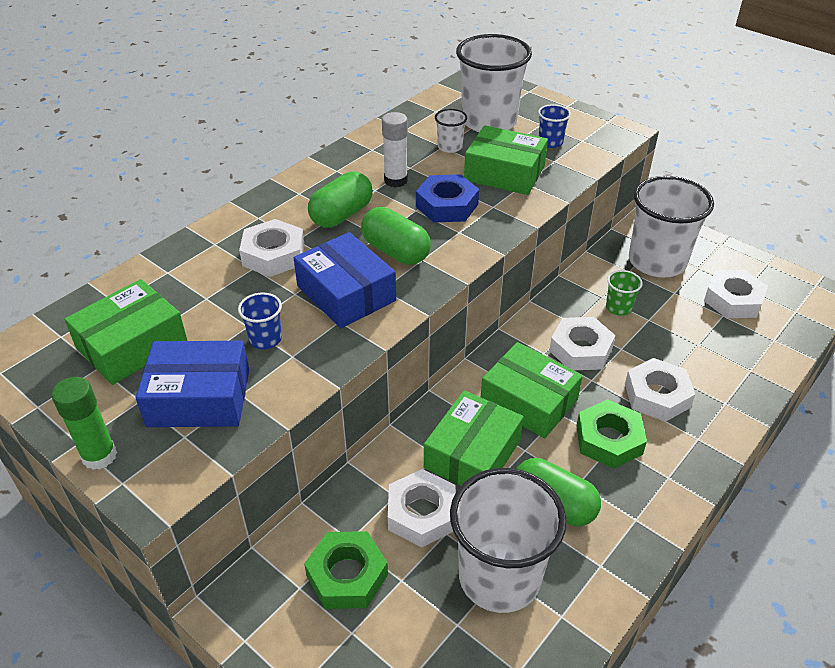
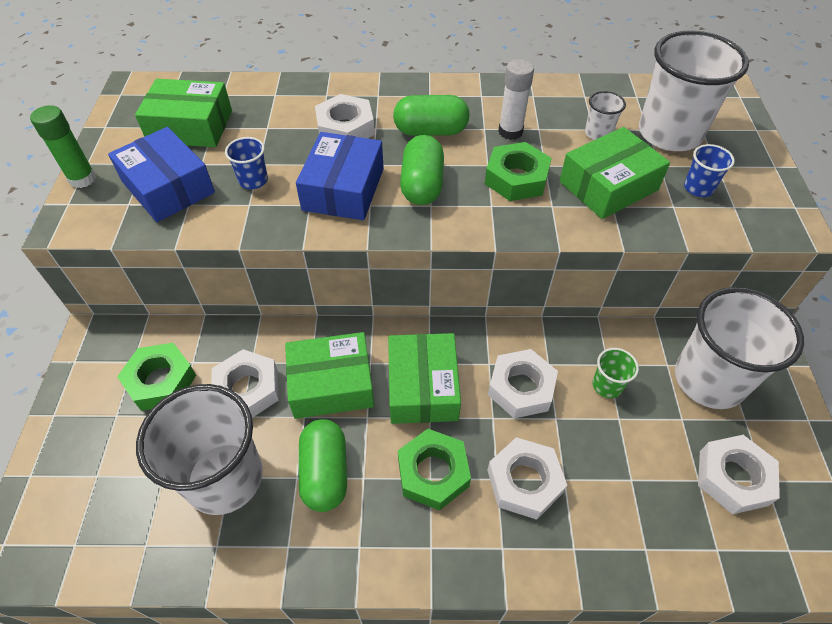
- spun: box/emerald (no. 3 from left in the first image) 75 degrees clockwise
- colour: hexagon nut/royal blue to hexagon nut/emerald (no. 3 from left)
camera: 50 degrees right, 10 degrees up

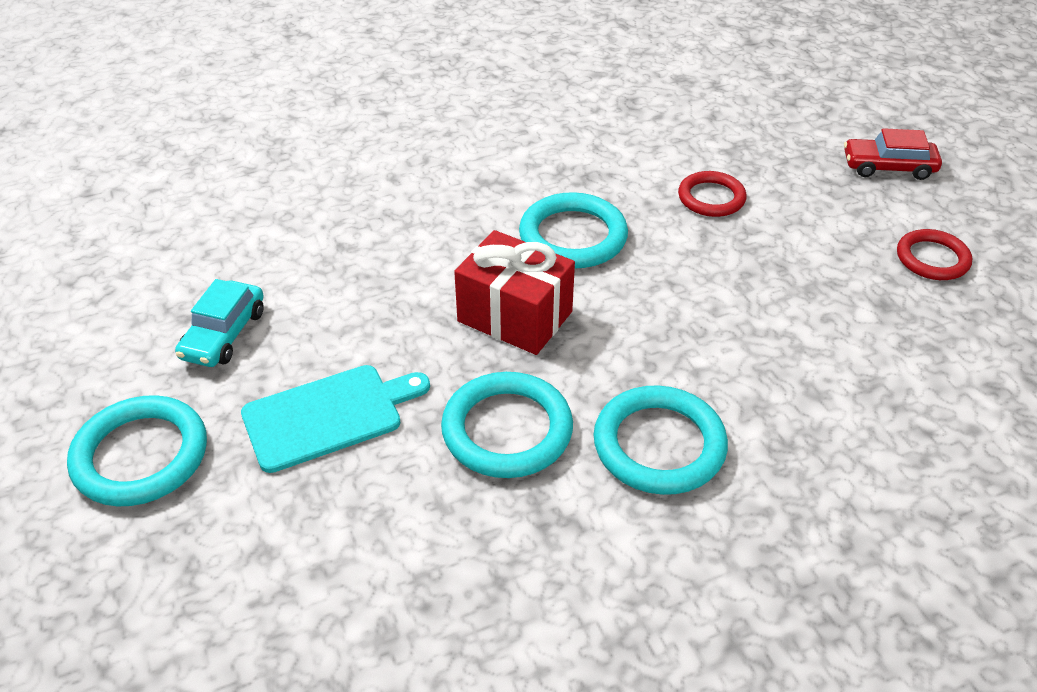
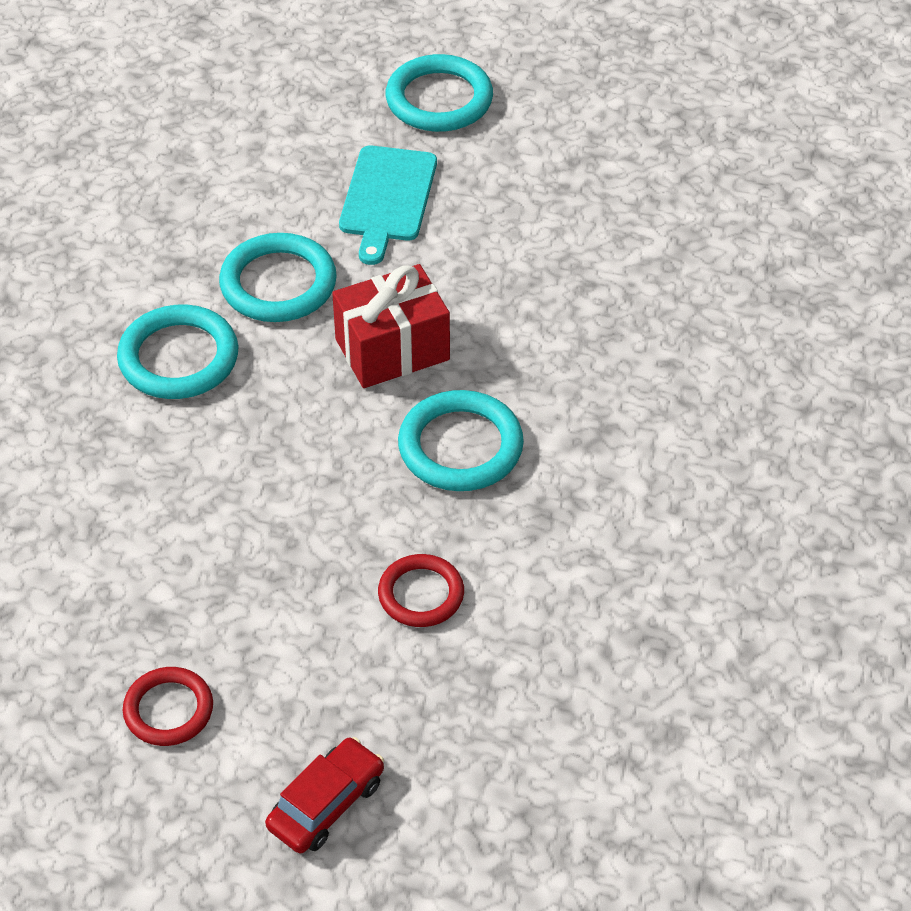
- missing: automobile/teal
camera: 125 degrees right, 5 degrees up

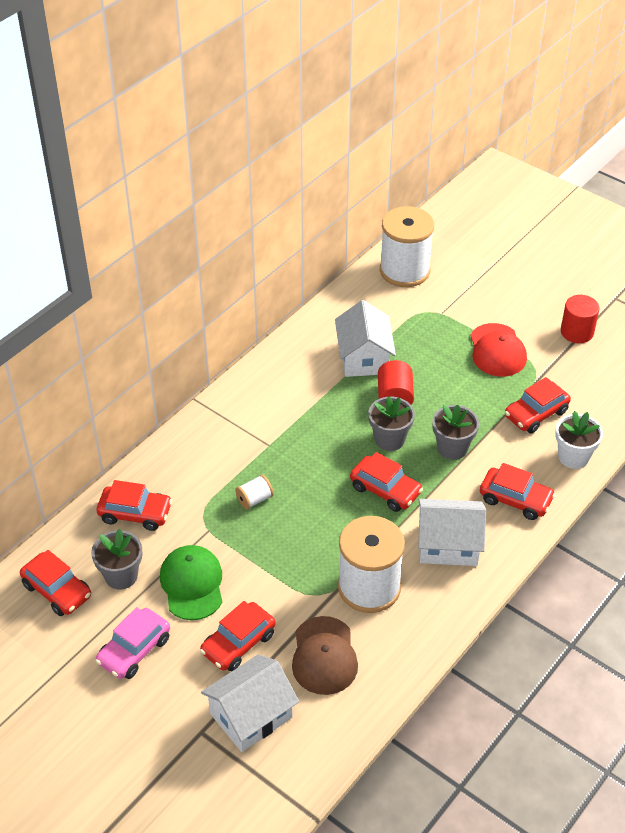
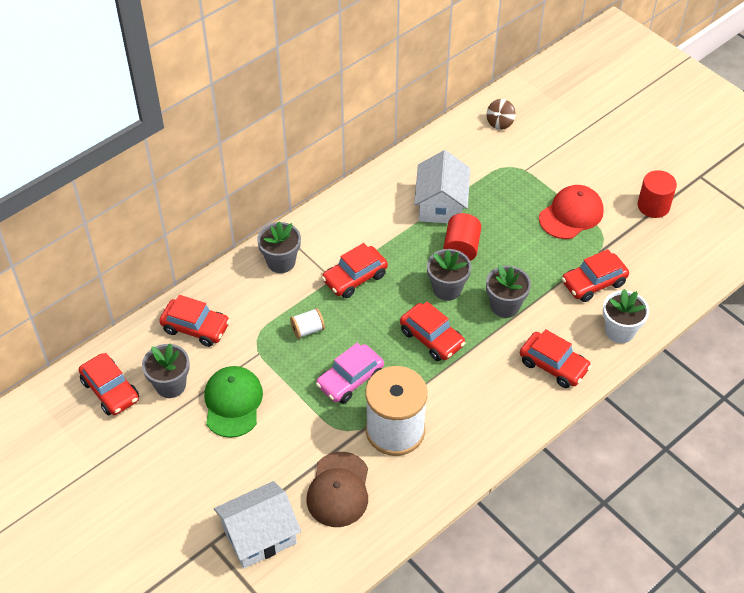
- exchanged: reel of thread/white (no. 3 from left) to toy top/russet
- spun: cap/scarlet 135 degrees counterclockwise
- missing: house/white (no. 3 from left)
- relocated: automobile/scarlet (no. 3 from left)
- relocated: automobile/pink
- appeared: flower pot/gray (no. 2 from left)
camera: 10 degrees right, 5 degrees up

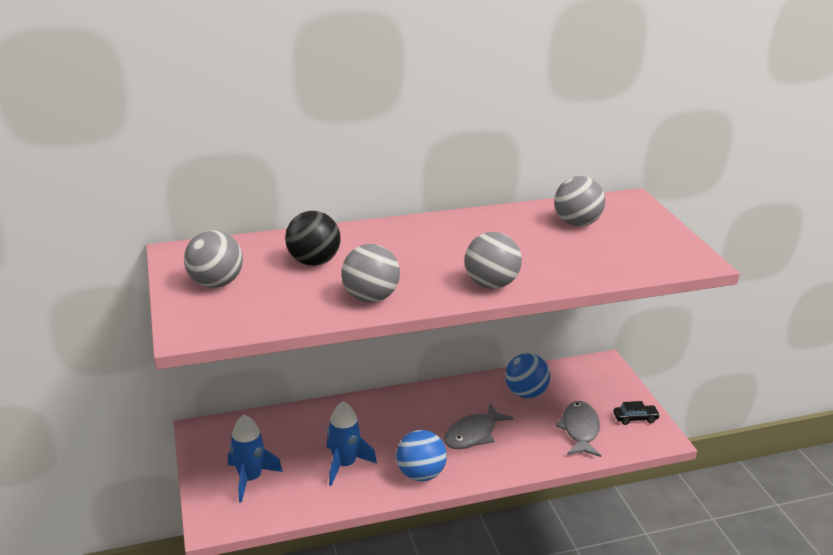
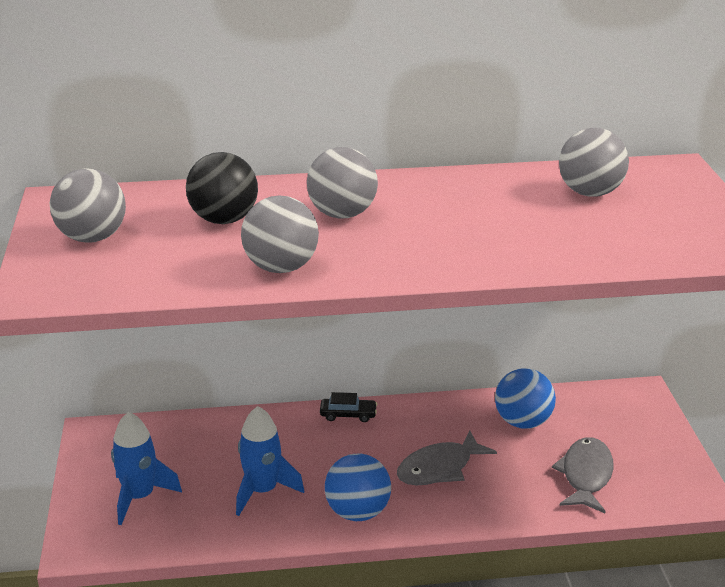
- relocated: sphere/gray (no. 3 from left)
- relocated: automobile/ebony
camera: 10 degrees right, 0 degrees up

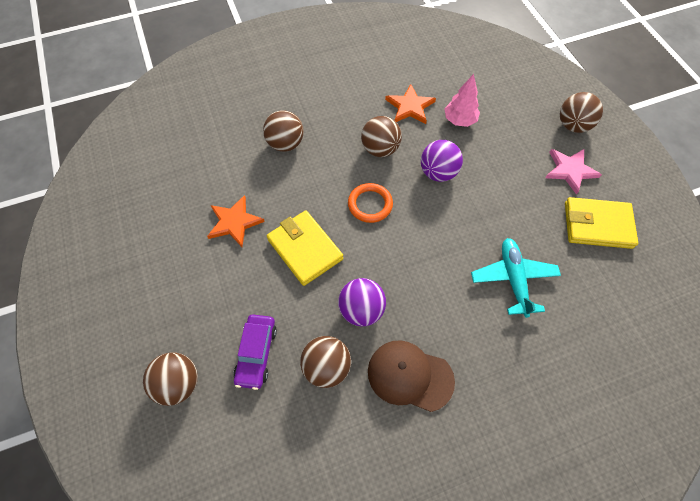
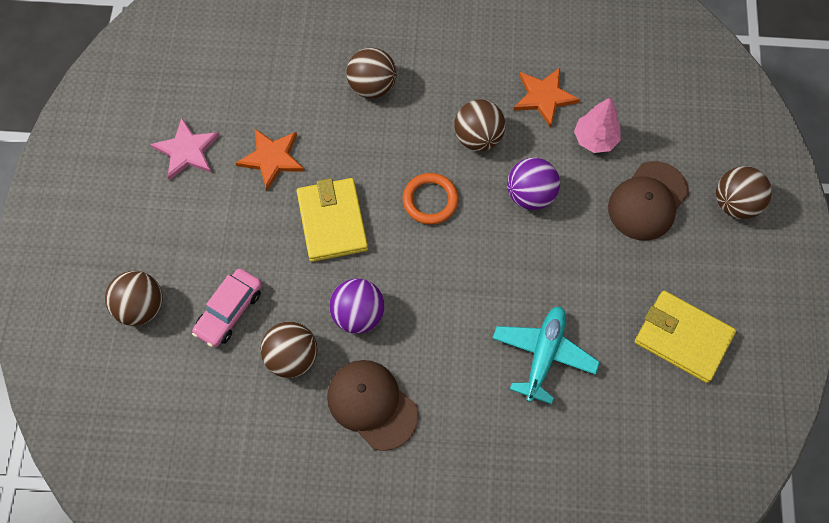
- relocated: star/pink
- colour: automobile/royal purple to automobile/pink
- appeared: cap/russet (no. 2 from left)
camera: 25 degrees right, 5 degrees up

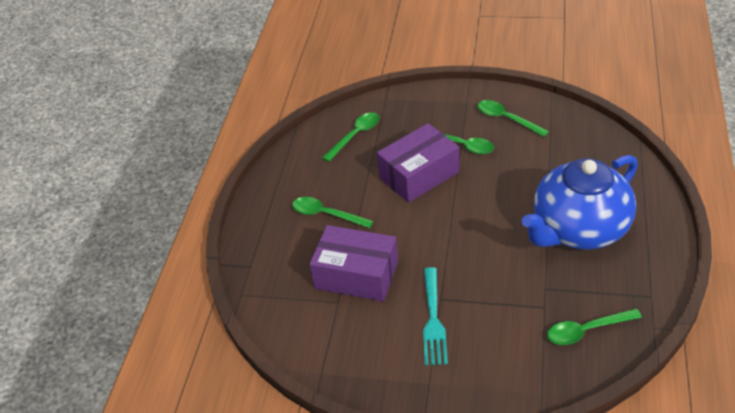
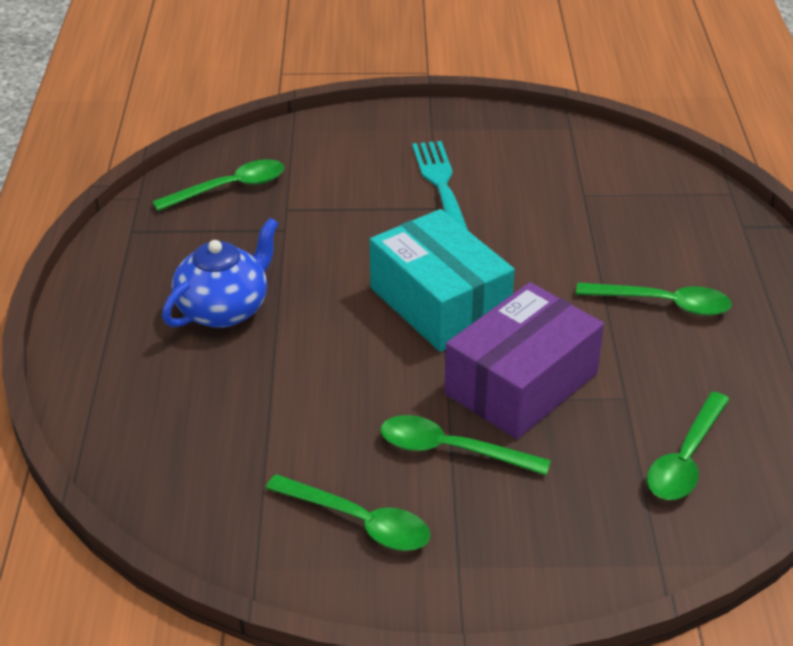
- size: tea pot/royal blue x0.56
- missing: box/royal purple (no. 1 from left)
- appeared: box/teal
camera: 165 degrees right, 5 degrees down

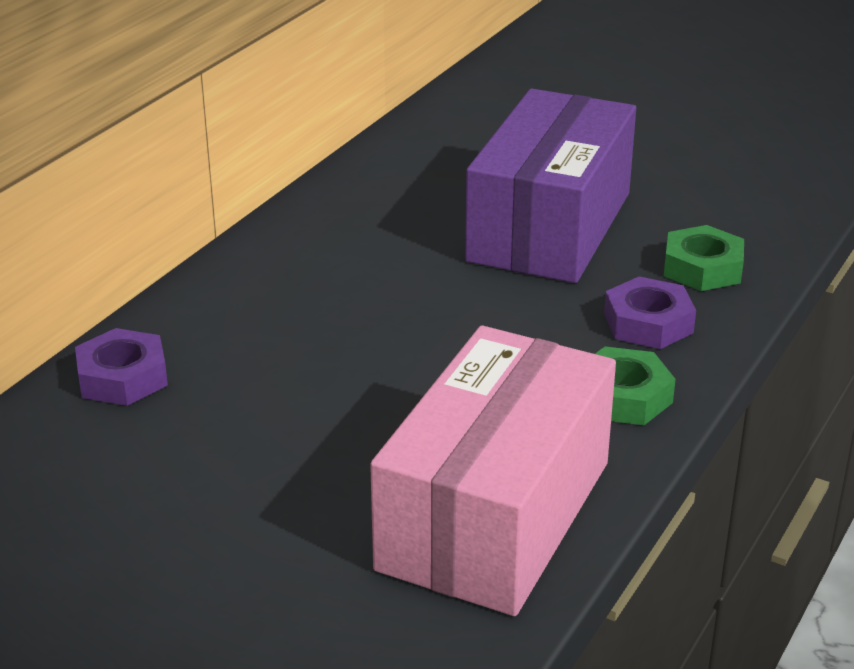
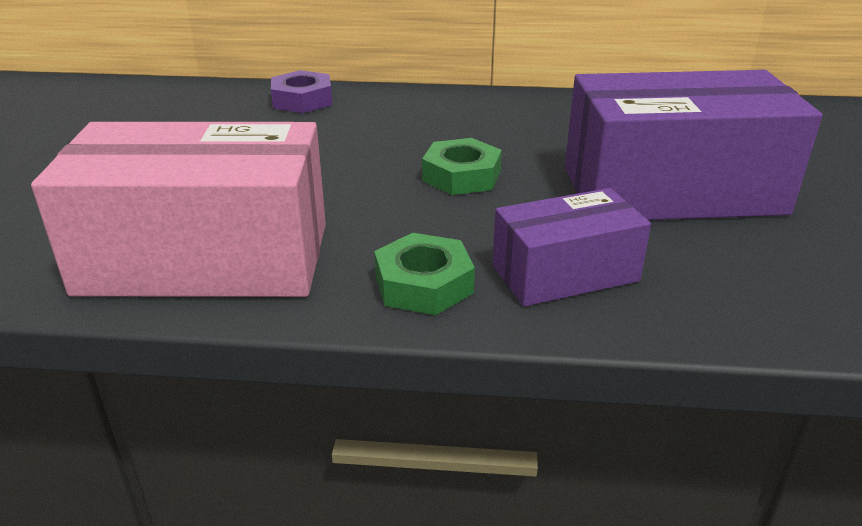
- relocated: hexagon nut/emerald (no. 2 from left)
- exchanged: hexagon nut/royal purple (no. 2 from left) to box/royal purple (no. 1 from left)
camera: 65 degrees right, 0 degrees up

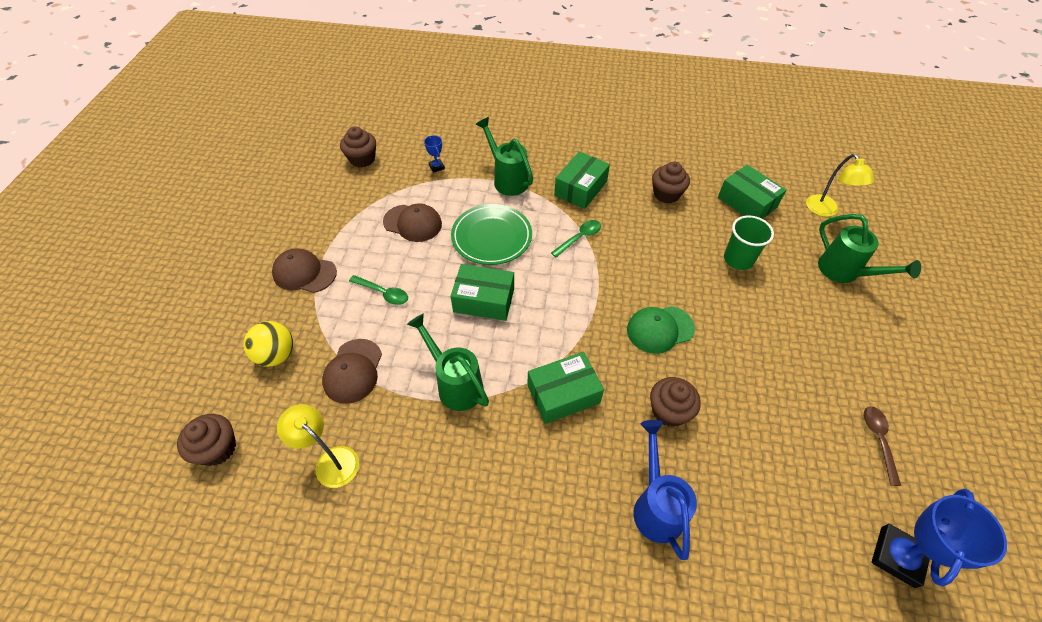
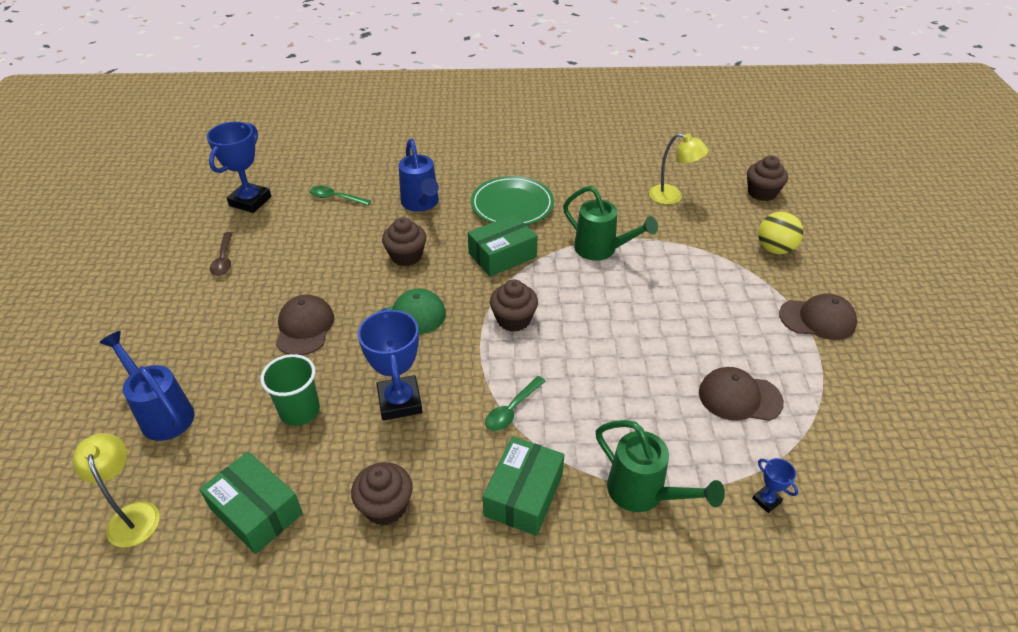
- relocated: muffin/russet (no. 2 from left in the first image) to muffin/russet (no. 3 from left)
- relocated: dinner plate/emerald
- colour: sprinkling can/emerald (no. 3 from left) to sprinkling can/royal blue (no. 1 from left)
- missing: box/emerald (no. 1 from left)
- relocated: tablespoon/emerald (no. 1 from left)
- relocated: cap/russet (no. 2 from left in the first image) to cap/russet (no. 1 from left)
- appeared: trophy/royal blue (no. 2 from left)
camera: 170 degrees right, 10 degrees down

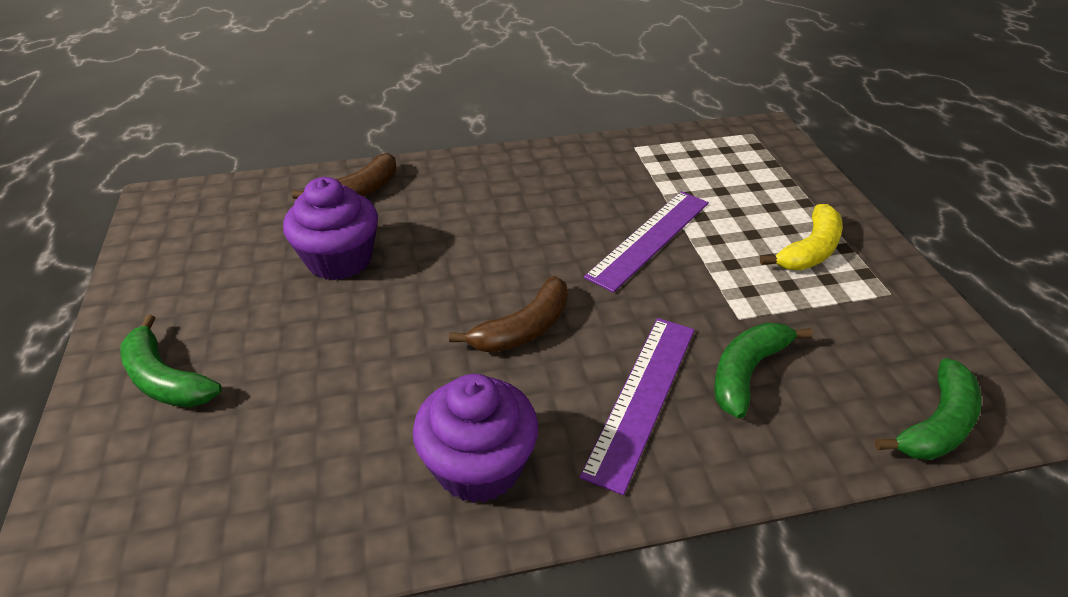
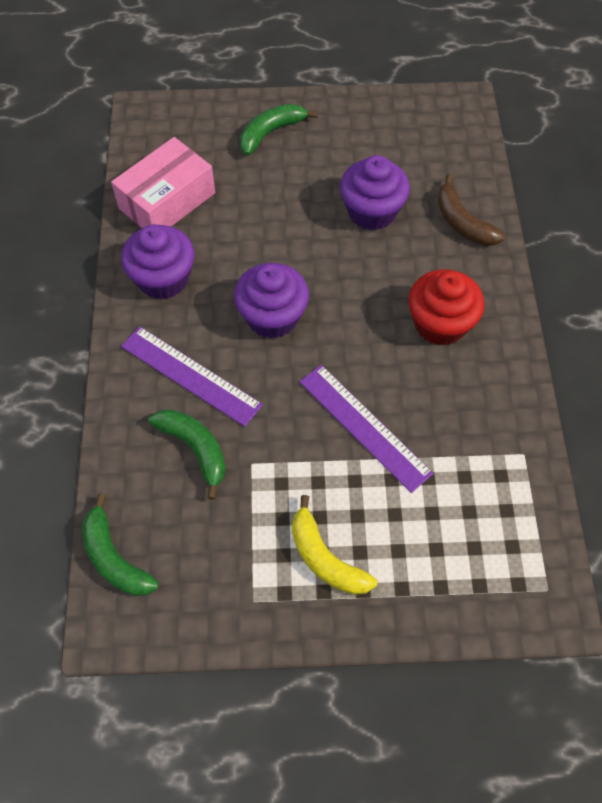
- exchanged: banana fruit/russet (no. 2 from left) to muffin/royal purple (no. 2 from left)
- appeared: box/pink
- appeared: muffin/scarlet
camera: 100 degrees right, 20 degrees up

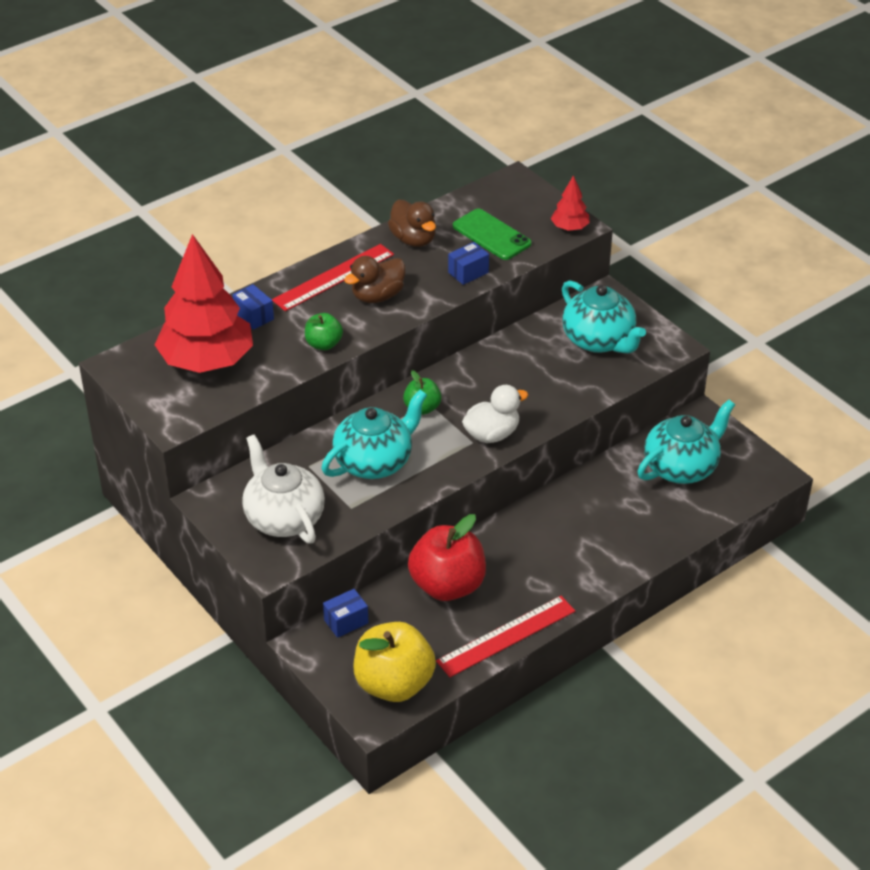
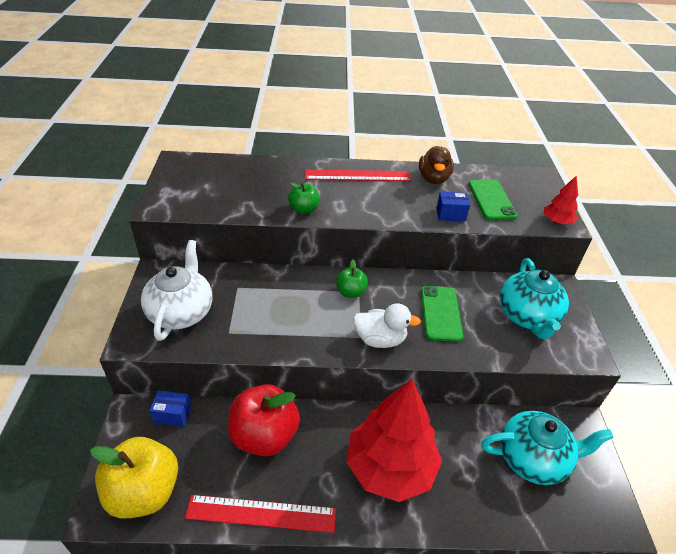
- relocated: tree/scarlet (no. 1 from left)
- missing: rubber duck/russet (no. 1 from left)
- missing: box/royal blue (no. 1 from left)
- missing: tea pot/teal (no. 1 from left)
- appeared: mobile phone/emerald (no. 1 from left)
camera: 35 degrees right, 0 degrees up

